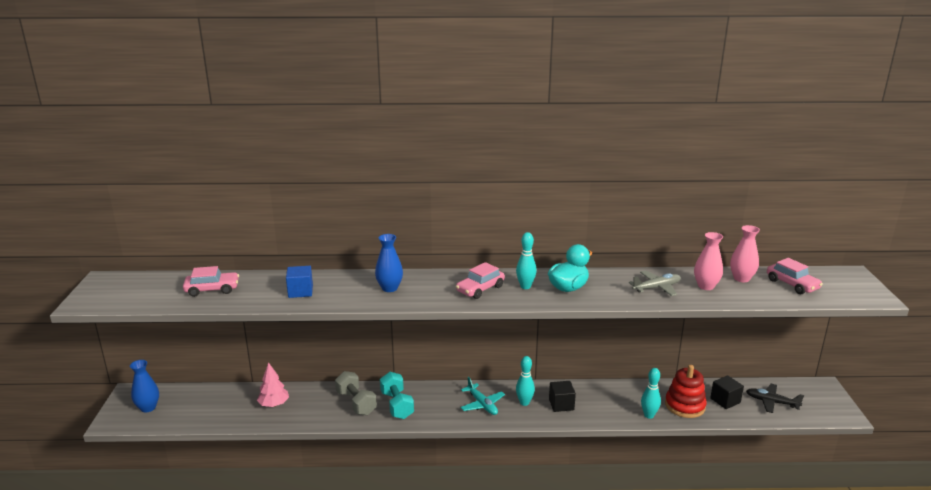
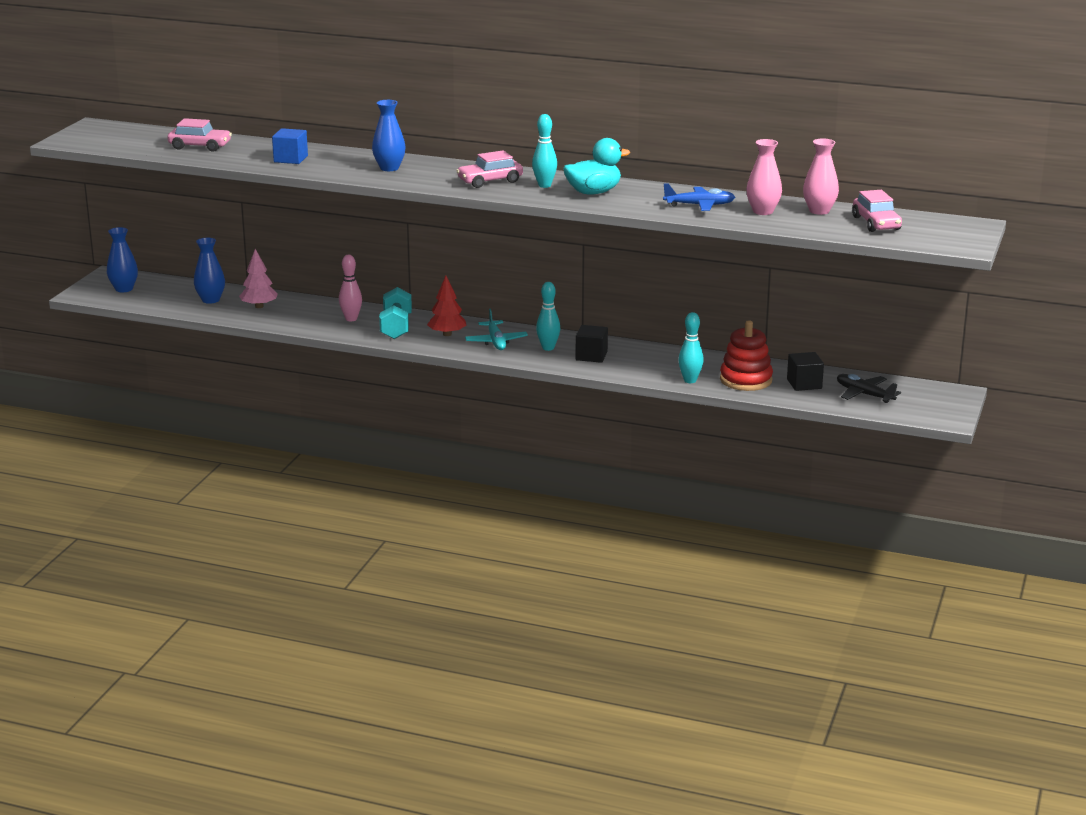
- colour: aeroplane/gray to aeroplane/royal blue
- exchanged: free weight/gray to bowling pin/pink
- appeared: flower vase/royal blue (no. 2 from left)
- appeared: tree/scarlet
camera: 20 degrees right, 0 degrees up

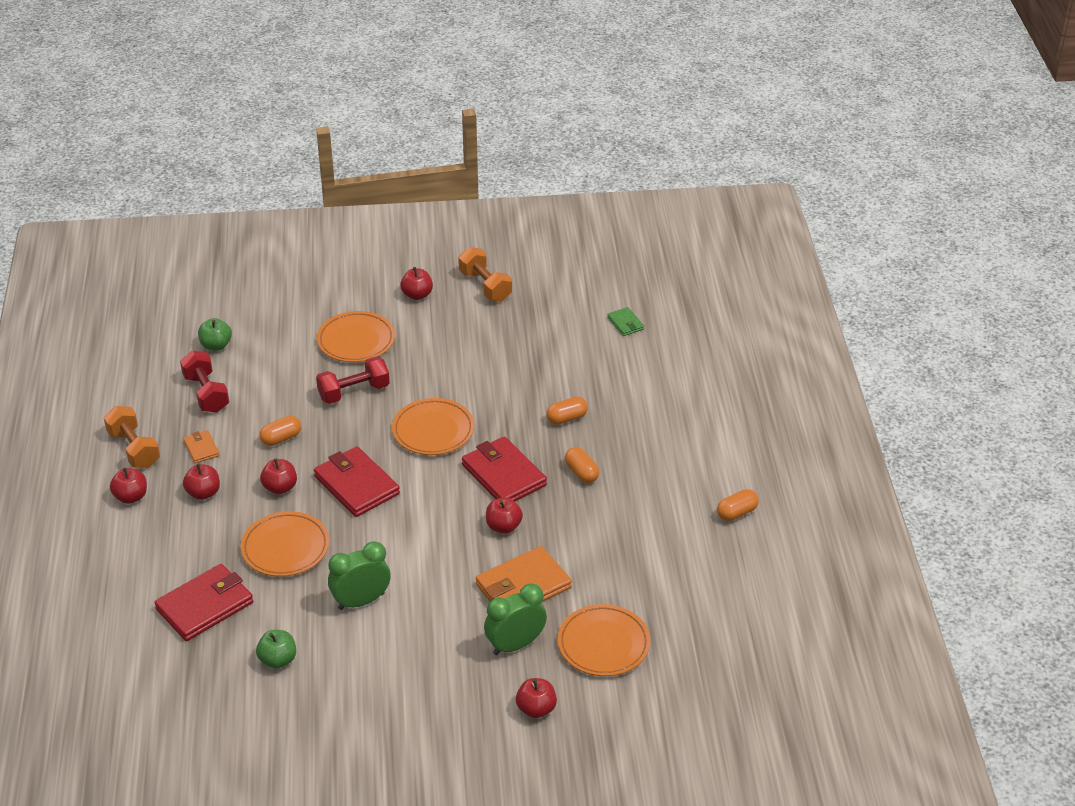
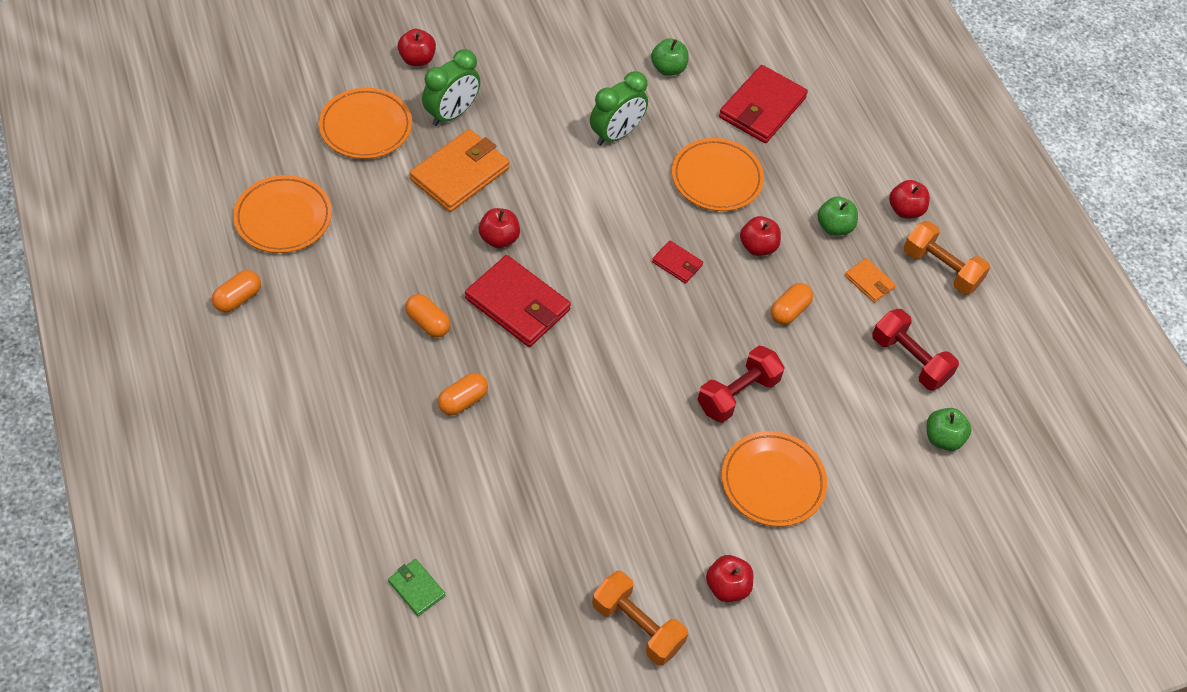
- relocated: dinner plate/orange (no. 3 from left in the first image) to dinner plate/orange (no. 1 from left)
- size: billfold/scarlet (no. 2 from left) x0.49
- colour: apple fruit/scarlet (no. 2 from left) to apple fruit/emerald (no. 2 from left)
camera: 160 degrees right, 15 degrees up

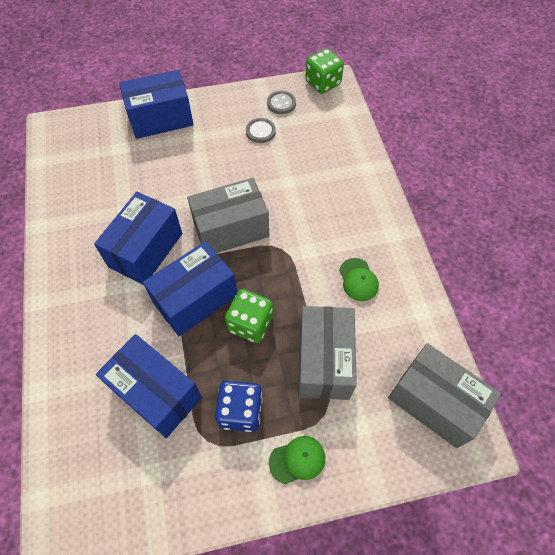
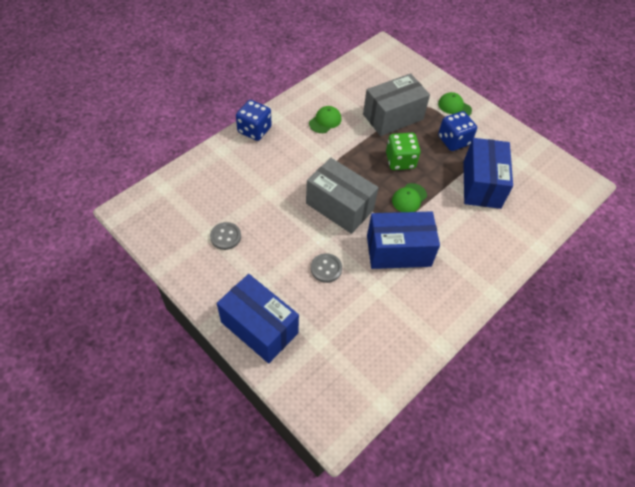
- missing: dice/emerald (no. 2 from left)
- relocated: shirt button/gray (no. 2 from left)
- exchanged: box/royal blue (no. 4 from left) to cap/emerald (no. 2 from left)
- missing: box/gray (no. 3 from left)
- appeared: dice/royal blue (no. 1 from left)
camera: 125 degrees left, 5 degrees down

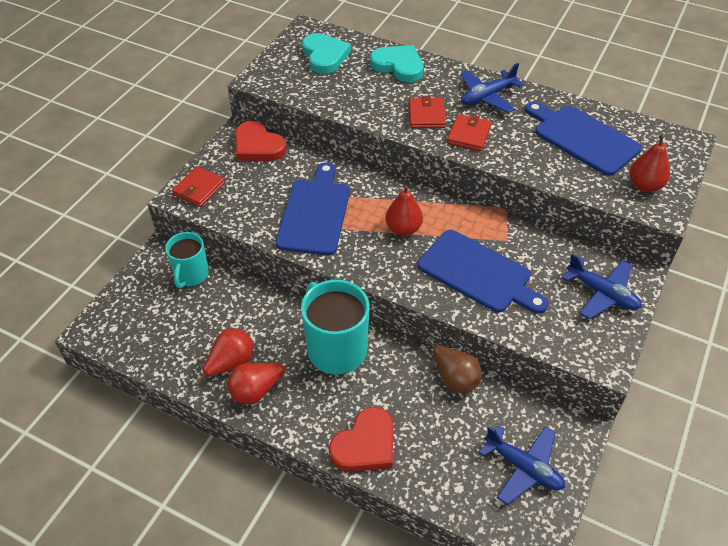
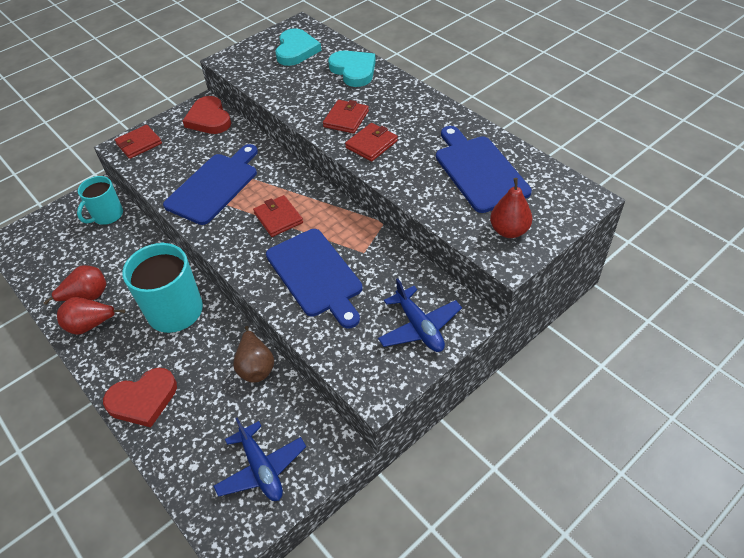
- missing: aeroplane/royal blue (no. 1 from left)
- exchanged: pear/scarlet (no. 3 from left) to billfold/scarlet (no. 2 from left)
camera: 25 degrees right, 0 degrees up

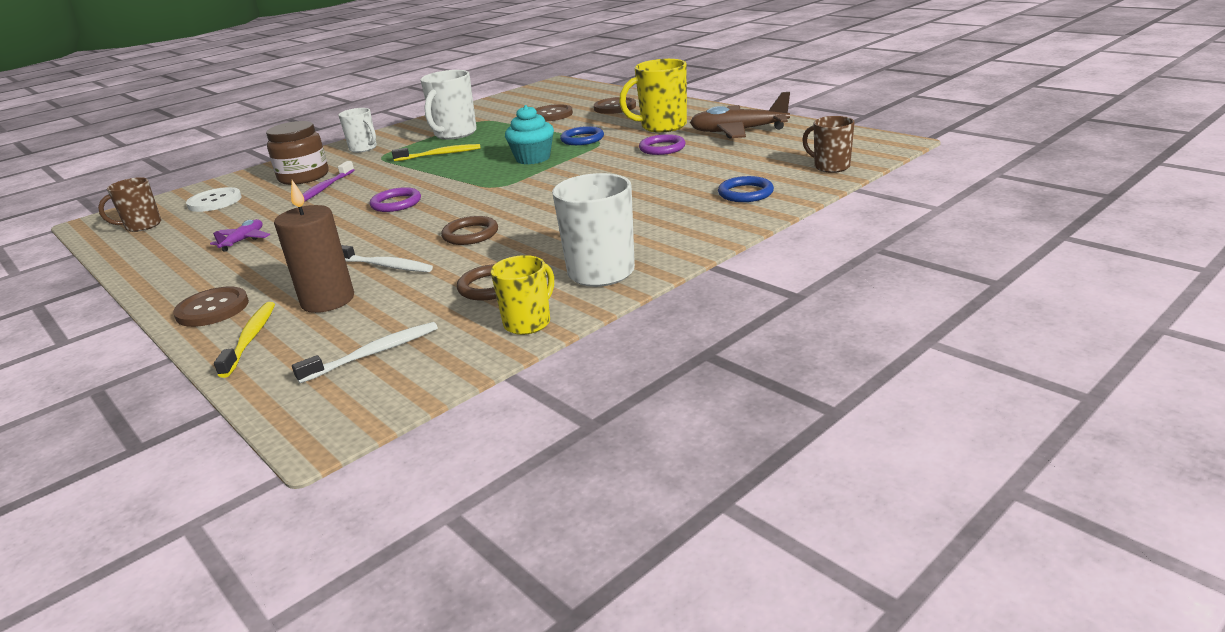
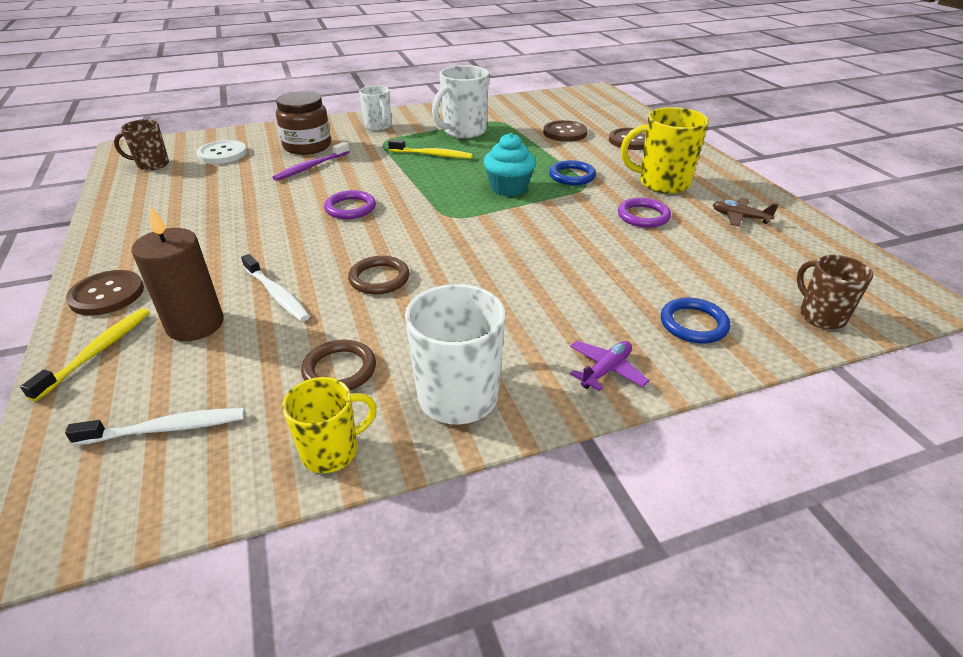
- size: aeroplane/russet x0.52
- relocated: aeroplane/royal purple
camera: 20 degrees right, 10 degrees up

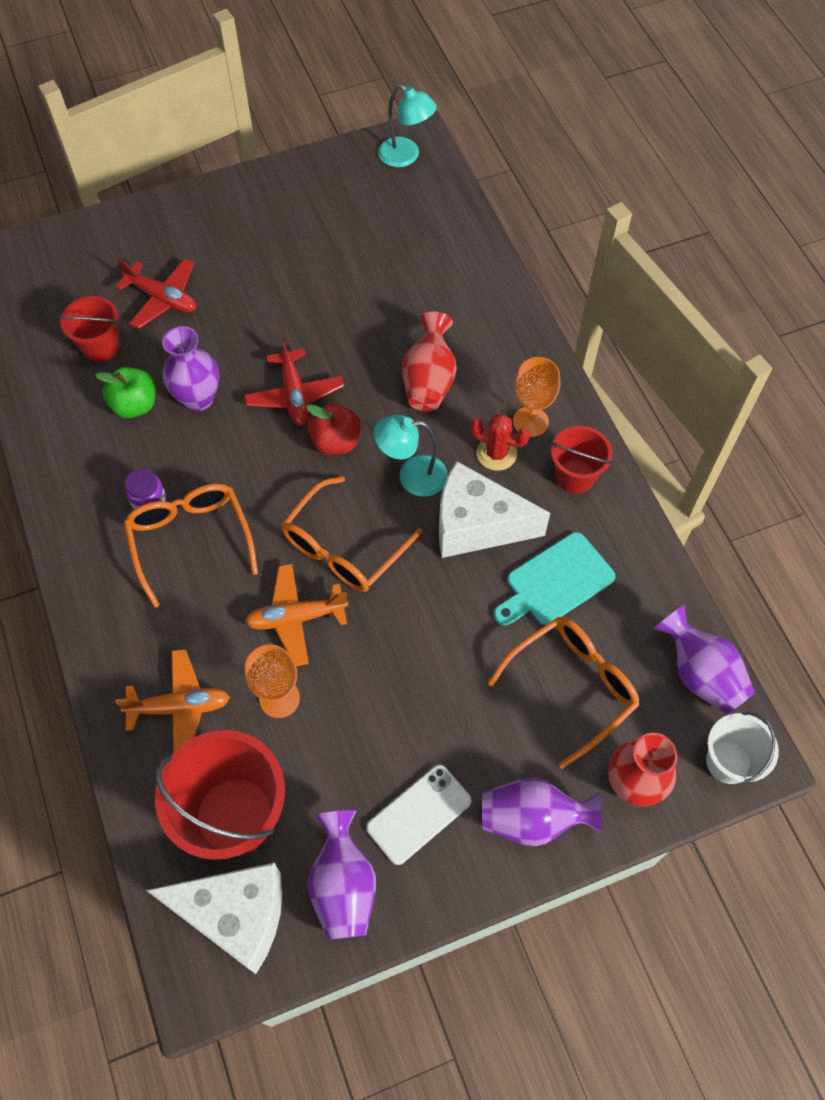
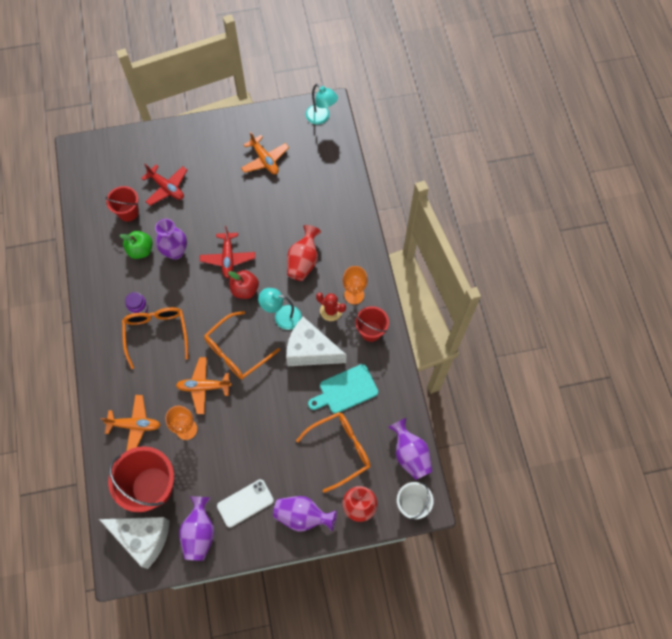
- appeared: aeroplane/orange (no. 3 from left)
camera: 10 degrees right, 5 degrees up

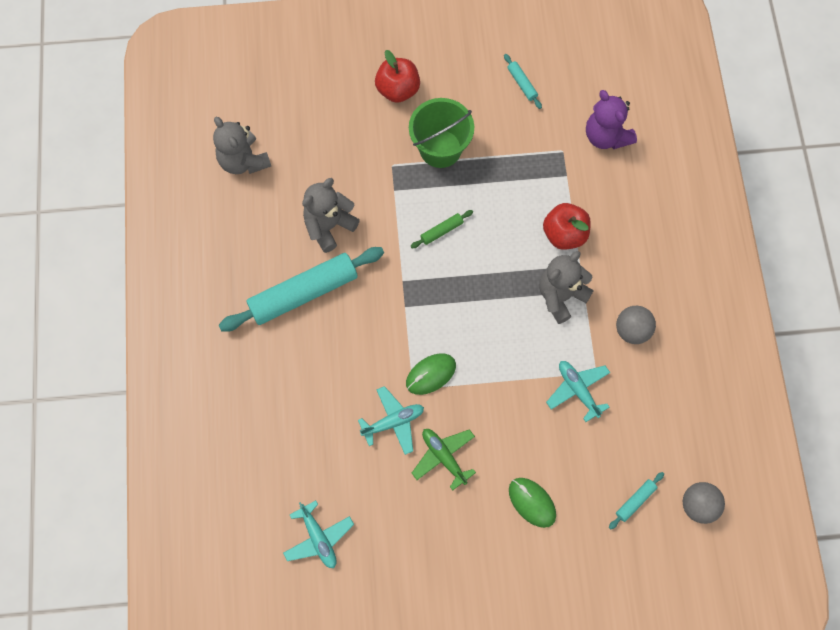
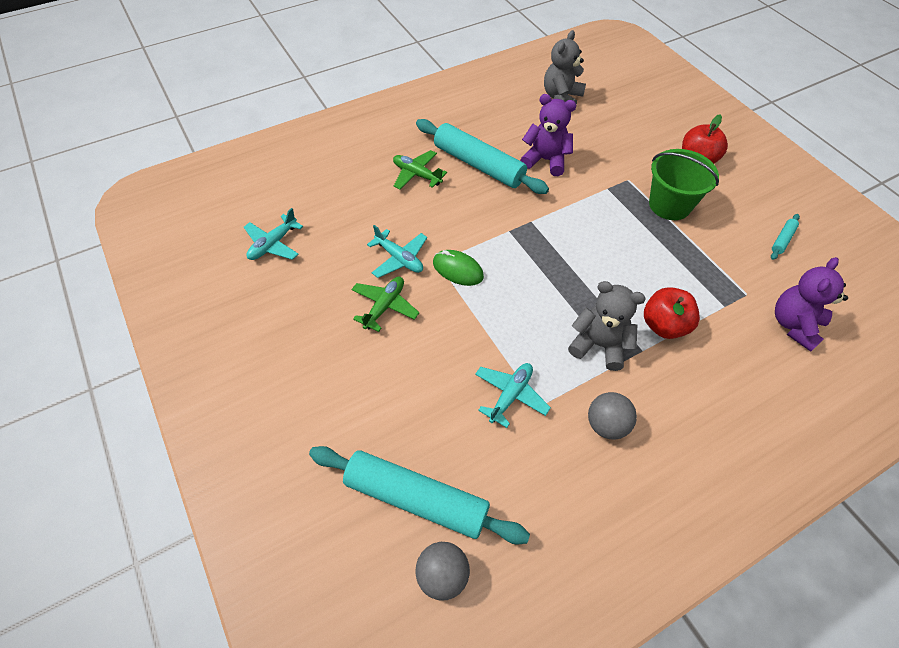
- colour: stuffed bear/gray (no. 2 from left) to stuffed bear/royal purple (no. 1 from left)
- missing: dough roller/emerald
- size: dough roller/teal (no. 3 from left in the first image) x2.40
- missing: mouse/emerald (no. 2 from left)
- appeared: aeroplane/emerald (no. 2 from left)
camera: 65 degrees right, 15 degrees down

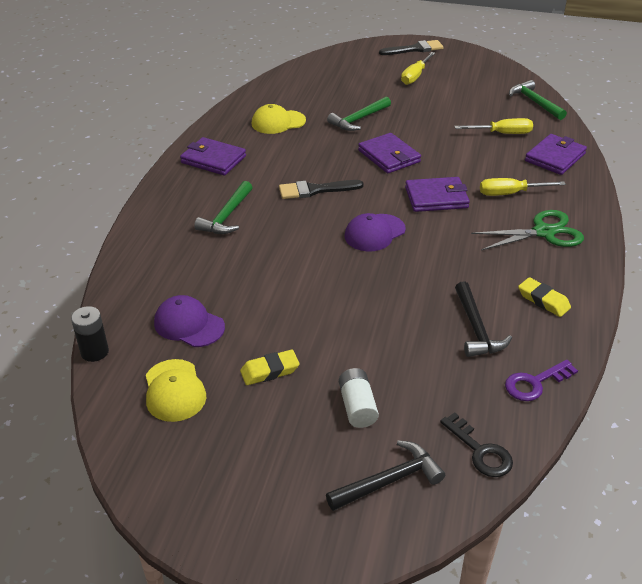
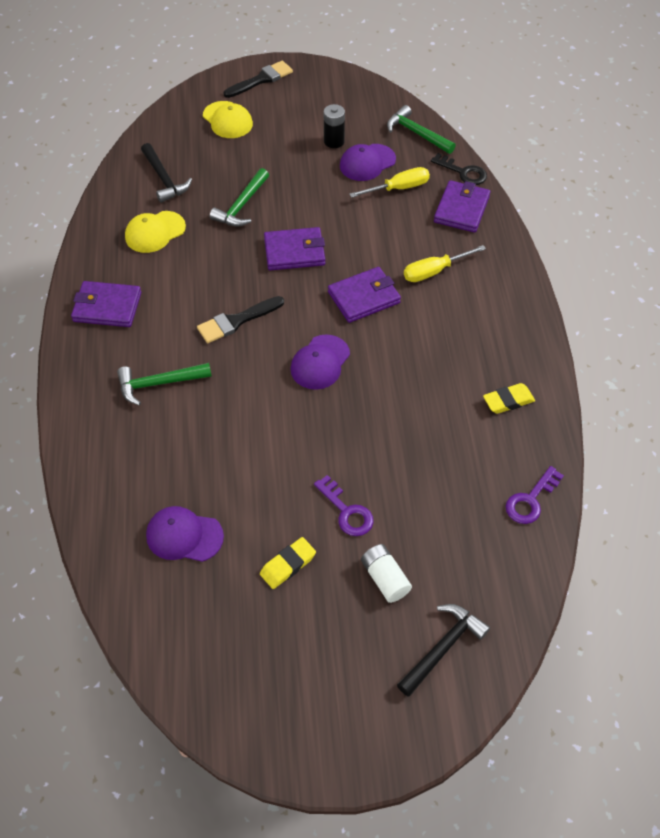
- missing: hand screwdriver/yellow (no. 1 from left)
- spun: billfold/royal purple (no. 2 from left) 45 degrees counterclockwise
- spun: claw hammer/emerald (no. 1 from left) 75 degrees clockwise
- missing: shears/emerald
- spun: eraser/yellow (no. 2 from left) 45 degrees counterclockwise
- relocated: claw hammer/ebony (no. 2 from left in the first image) to claw hammer/ebony (no. 1 from left)
- relocated: battery/ebony
- relocated: cap/yellow (no. 1 from left in the first image) to cap/yellow (no. 2 from left)
- relocated: latchkey/ebony
- appeared: cap/royal purple (no. 3 from left)
- appeared: latchkey/royal purple (no. 1 from left)
camera: 20 degrees left, 15 degrees up

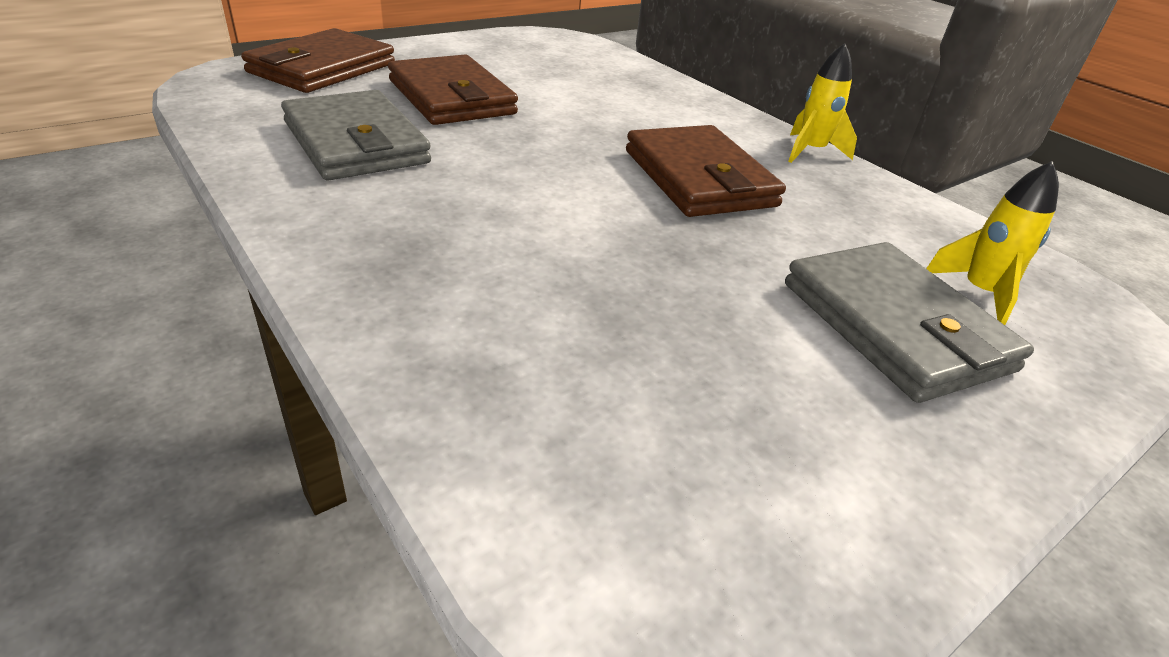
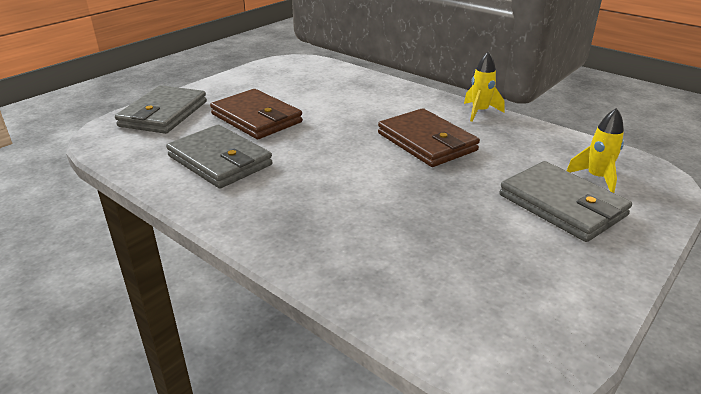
- colour: billfold/russet (no. 1 from left) to billfold/gray (no. 1 from left)
camera: 10 degrees left, 5 degrees down

